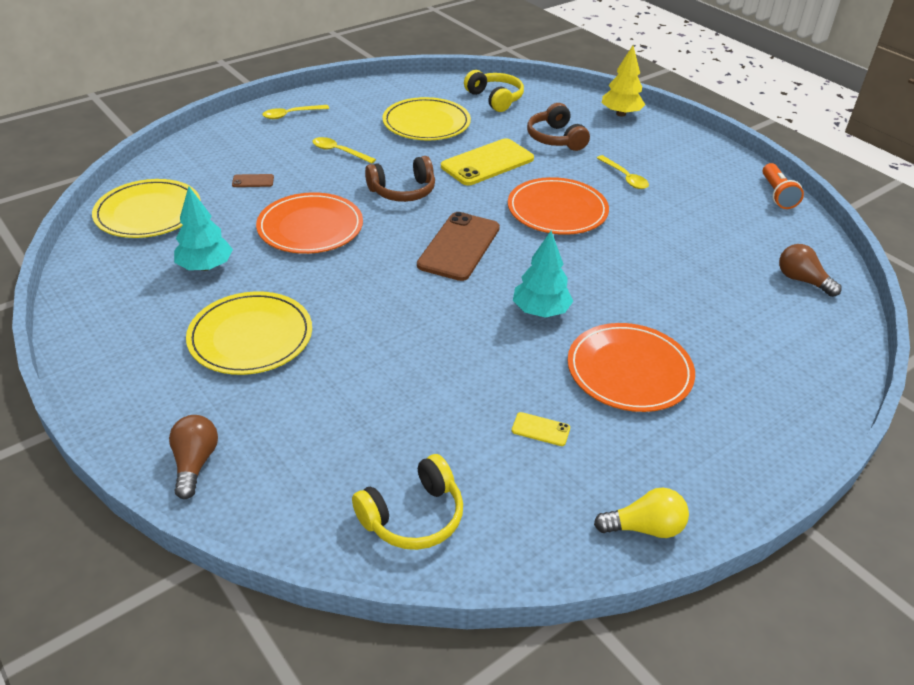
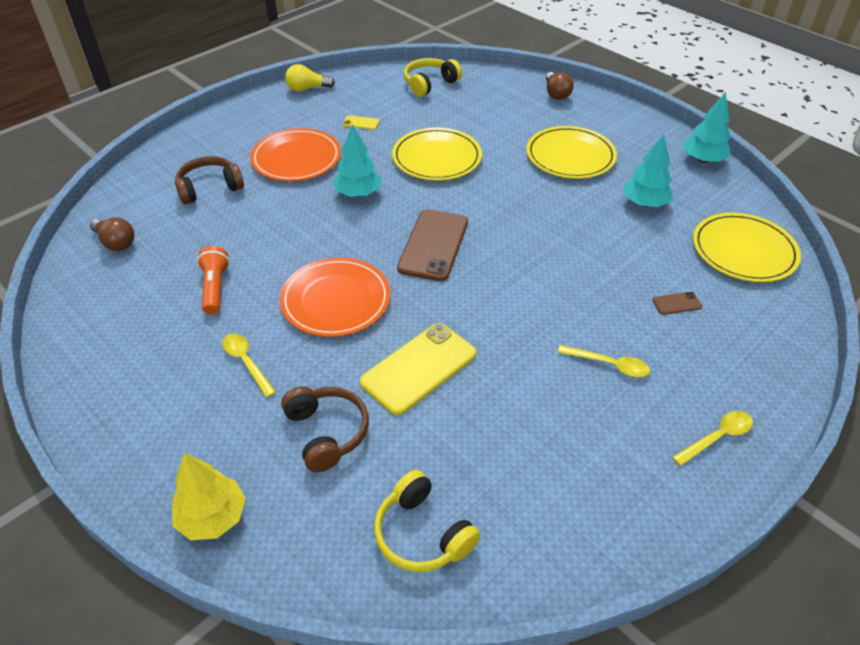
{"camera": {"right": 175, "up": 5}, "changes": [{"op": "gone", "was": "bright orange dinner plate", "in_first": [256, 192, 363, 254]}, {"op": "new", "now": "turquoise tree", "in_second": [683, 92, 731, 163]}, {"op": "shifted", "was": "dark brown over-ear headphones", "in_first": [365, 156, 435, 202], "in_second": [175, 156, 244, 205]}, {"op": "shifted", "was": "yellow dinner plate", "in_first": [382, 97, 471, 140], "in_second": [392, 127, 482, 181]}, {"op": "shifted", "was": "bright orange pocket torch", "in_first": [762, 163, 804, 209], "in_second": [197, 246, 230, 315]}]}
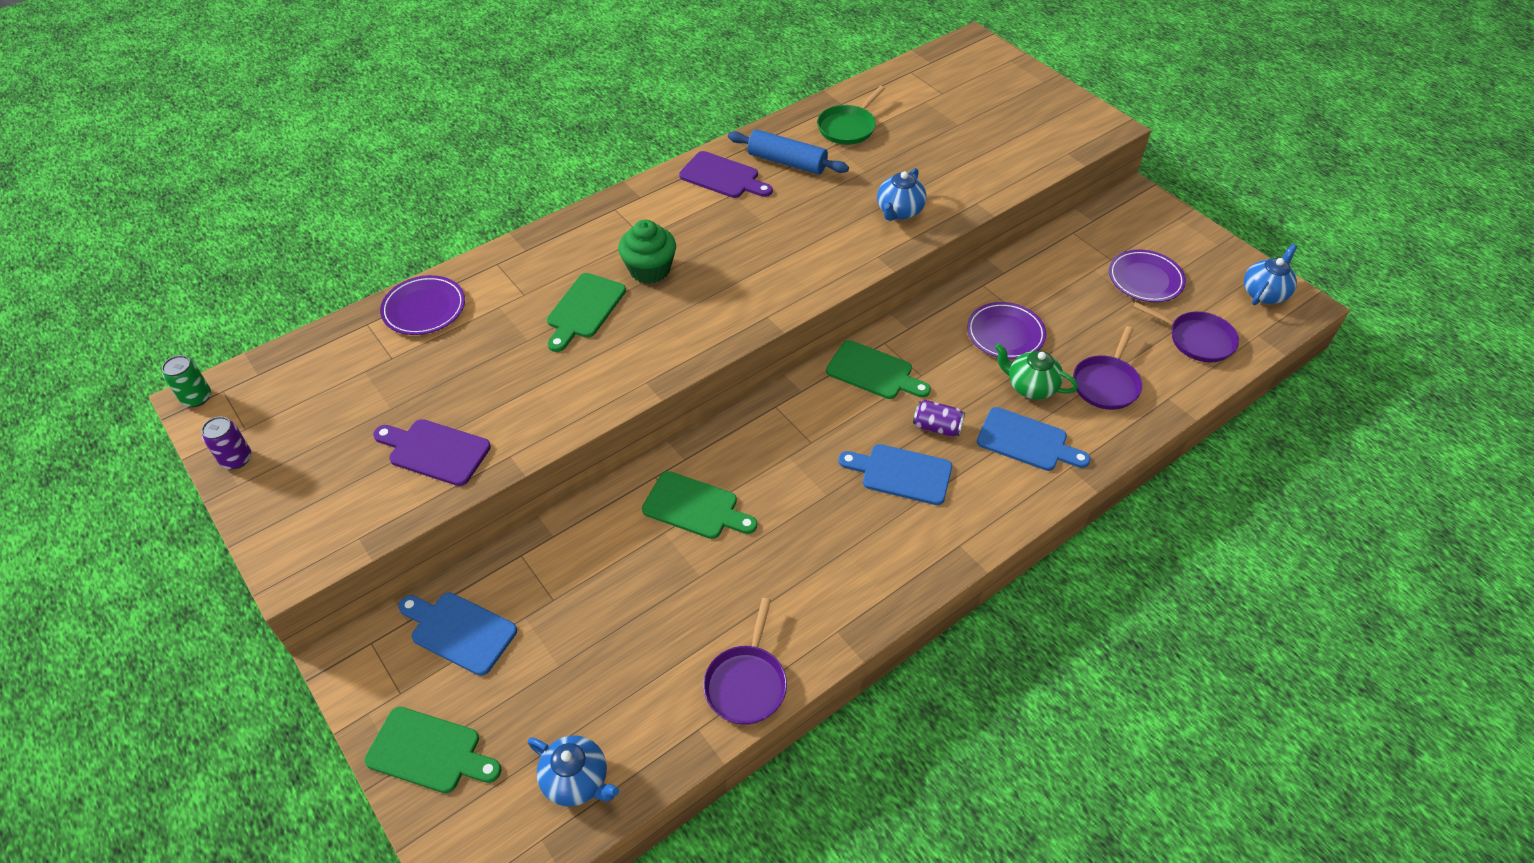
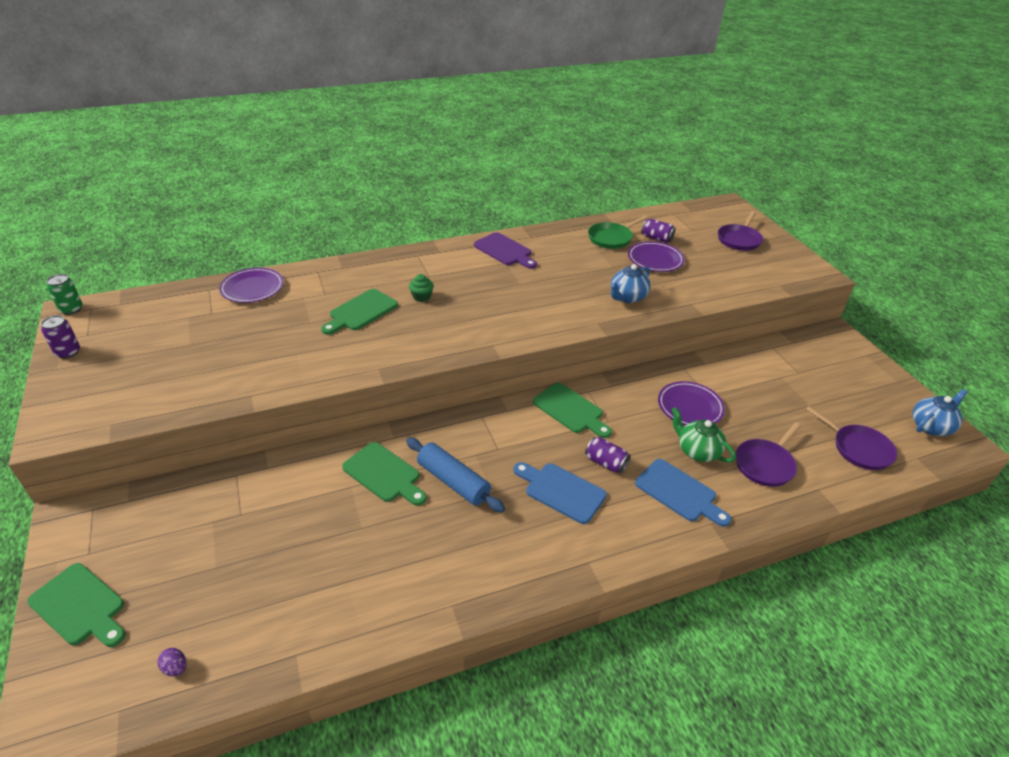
{"camera": {"right": 15, "up": -10}, "changes": [{"op": "gone", "was": "violet chopping board", "in_first": [373, 419, 491, 486]}, {"op": "gone", "was": "royal blue chopping board", "in_first": [398, 592, 517, 676]}, {"op": "new", "now": "violet can", "in_second": [641, 219, 676, 243]}, {"op": "shifted", "was": "violet pan", "in_first": [703, 598, 787, 725], "in_second": [718, 211, 763, 251]}, {"op": "shifted", "was": "royal blue rolling pin", "in_first": [728, 129, 849, 175], "in_second": [406, 437, 505, 513]}, {"op": "shifted", "was": "violet dinner plate", "in_first": [1109, 250, 1186, 302], "in_second": [628, 241, 685, 272]}, {"op": "swapped", "was": "royal blue teapot", "now": "violet egg shape", "in_first": [528, 736, 619, 806], "in_second": [157, 648, 186, 676]}, {"op": "scaled", "was": "emerald cupcake", "in_first": [618, 220, 676, 284], "in_second": [409, 274, 434, 302], "ratio": 0.56}]}
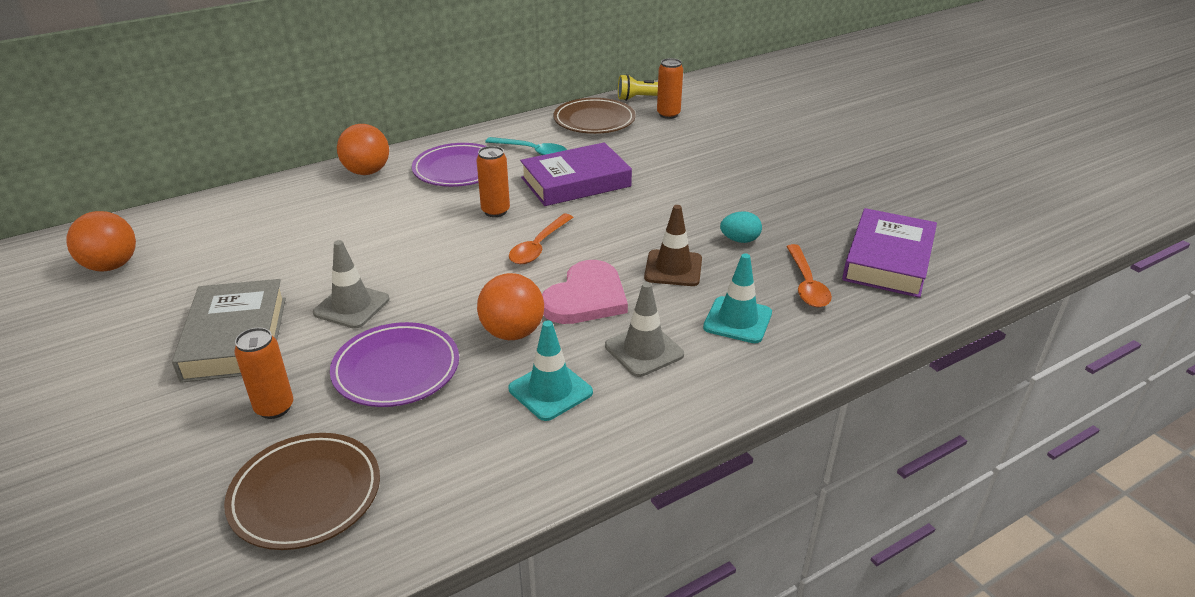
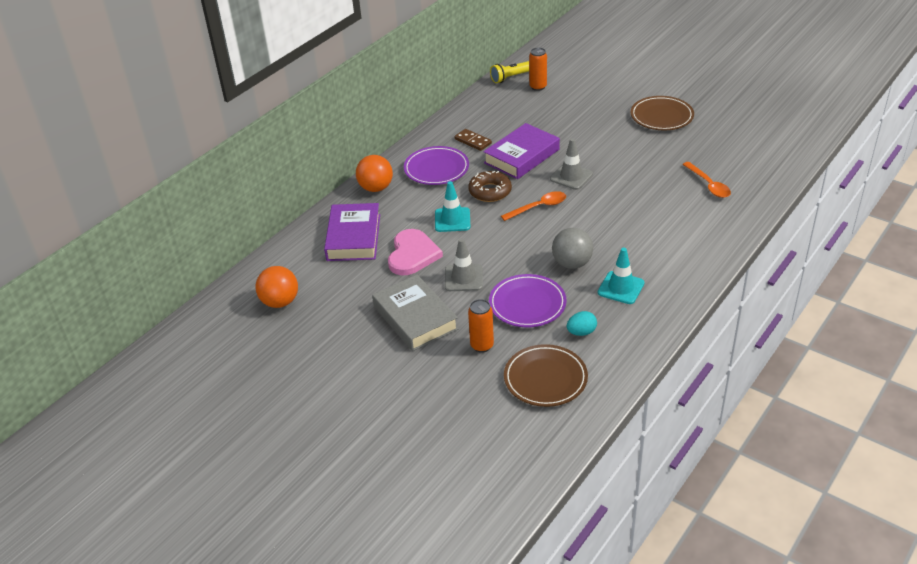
{"camera": {"right": -20, "up": 5}, "changes": [{"op": "gone", "was": "dark brown road cone", "in_first": [644, 205, 702, 286]}, {"op": "shifted", "was": "pink love heart", "in_first": [542, 260, 628, 324], "in_second": [388, 229, 443, 275]}, {"op": "shifted", "was": "dark brown dinner plate", "in_first": [553, 98, 636, 134], "in_second": [631, 96, 694, 131]}, {"op": "shifted", "was": "ash-grey road cone", "in_first": [605, 282, 684, 377], "in_second": [550, 138, 593, 190]}, {"op": "shifted", "was": "turquoise road cone", "in_first": [703, 253, 772, 343], "in_second": [435, 181, 470, 232]}, {"op": "shifted", "was": "turquoise egg shape", "in_first": [720, 211, 762, 243], "in_second": [567, 311, 597, 336]}, {"op": "shifted", "was": "violet book", "in_first": [842, 208, 937, 298], "in_second": [324, 203, 380, 261]}, {"op": "swapped", "was": "bright orange can", "now": "dark brown glazed donut", "in_first": [476, 146, 510, 217], "in_second": [468, 171, 512, 202]}, {"op": "swapped", "was": "turquoise tablespoon", "now": "dark brown domino piece", "in_first": [485, 137, 567, 155], "in_second": [454, 129, 492, 151]}, {"op": "repainted", "was": "bright orange ball", "now": "ash-grey ball", "in_first": [477, 273, 544, 340], "in_second": [552, 228, 593, 269]}, {"op": "rotated", "was": "bright orange tablespoon", "in_first": [509, 214, 573, 264], "in_second": [501, 191, 566, 221], "clockwise": -120}]}
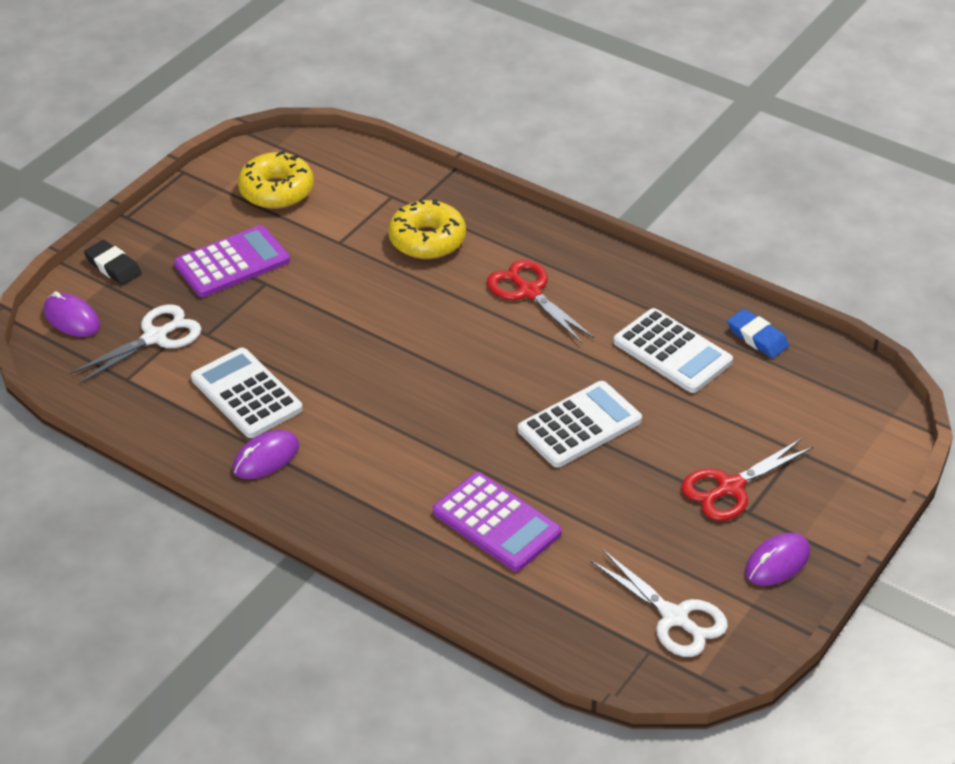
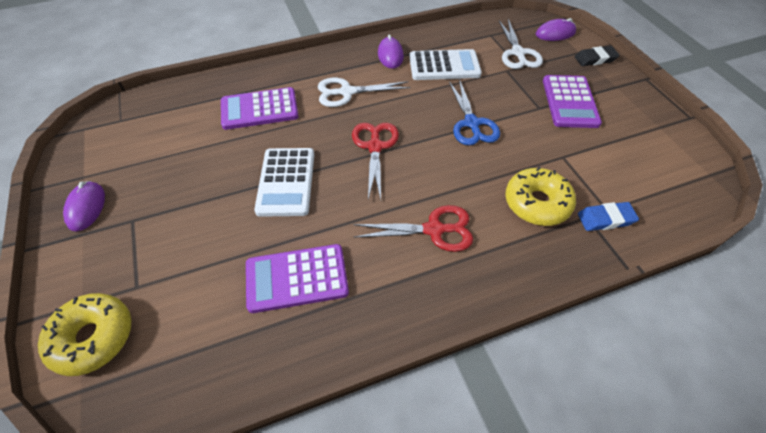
{"camera": {"right": 125, "up": 10}, "changes": [{"op": "new", "now": "royal blue pair of scissors", "in_second": [449, 79, 500, 146]}, {"op": "shifted", "was": "yellow glazed donut", "in_first": [238, 150, 314, 209], "in_second": [38, 293, 131, 376]}, {"op": "shifted", "was": "pure white pair of scissors", "in_first": [590, 550, 728, 657], "in_second": [318, 78, 410, 107]}, {"op": "shifted", "was": "red pair of scissors", "in_first": [681, 438, 813, 521], "in_second": [352, 123, 399, 199]}, {"op": "shifted", "was": "royal blue gum eraser", "in_first": [727, 309, 789, 358], "in_second": [578, 202, 639, 231]}, {"op": "repainted", "was": "pure white calculator", "now": "violet calculator", "in_first": [613, 308, 733, 393], "in_second": [246, 244, 349, 313]}]}
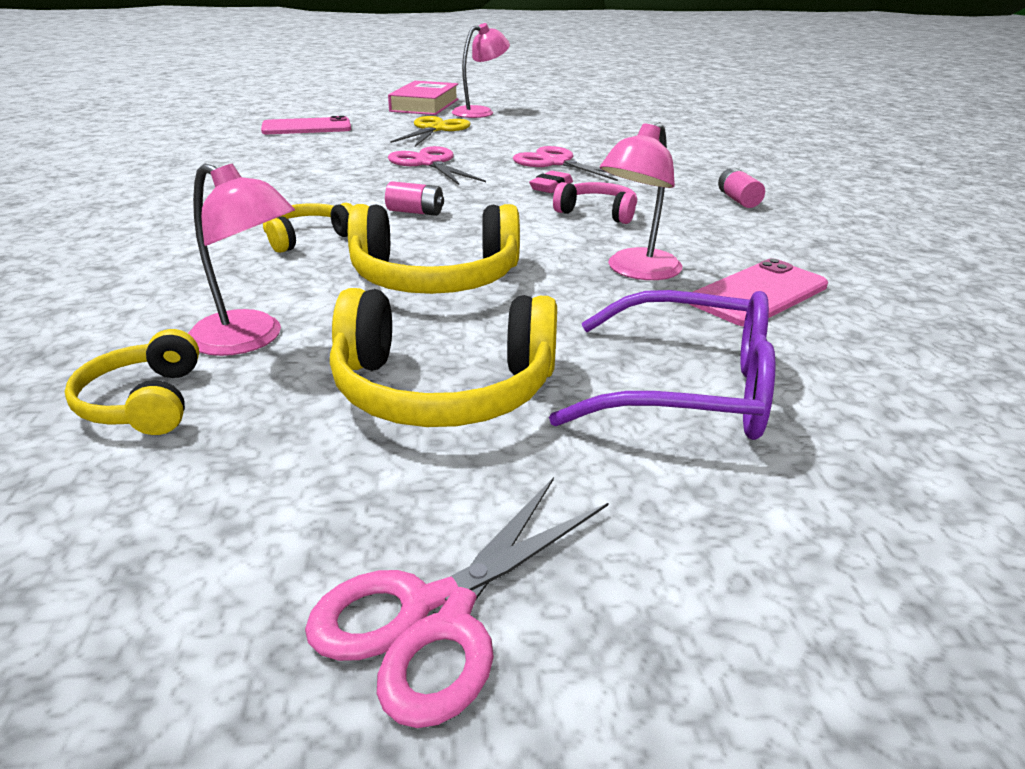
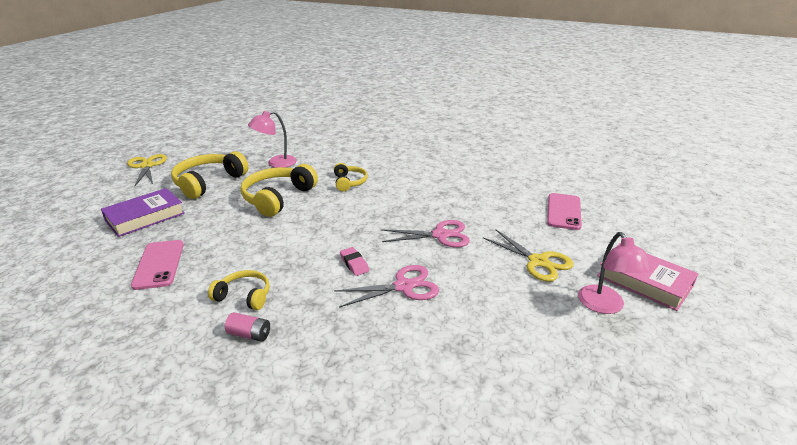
{"camera": {"right": 120, "up": 0}, "changes": [{"op": "gone", "was": "pink battery", "in_first": [385, 181, 444, 216]}, {"op": "gone", "was": "pink over-ear headphones", "in_first": [553, 182, 637, 224]}, {"op": "gone", "was": "pink lamp", "in_first": [600, 122, 682, 280]}, {"op": "shifted", "was": "yellow over-ear headphones", "in_first": [65, 329, 199, 435], "in_second": [208, 270, 270, 310]}, {"op": "swapped", "was": "violet glasses", "now": "violet book", "in_first": [549, 290, 776, 440], "in_second": [101, 188, 185, 237]}, {"op": "repainted", "was": "pink pair of scissors", "now": "yellow pair of scissors", "in_first": [305, 477, 609, 728], "in_second": [127, 154, 167, 186]}]}
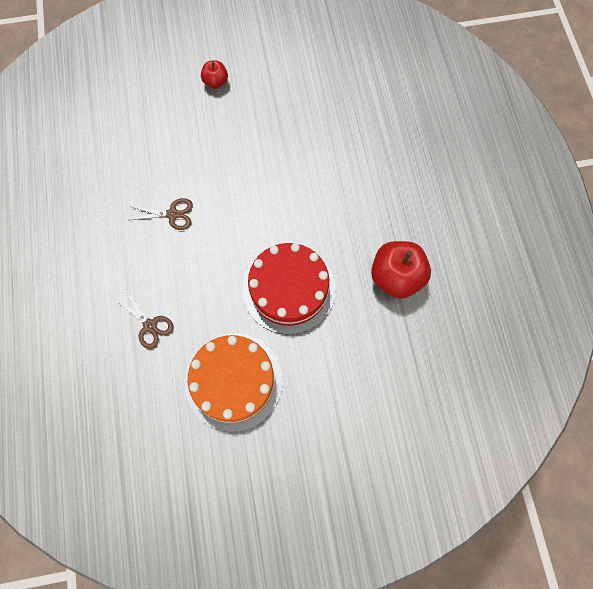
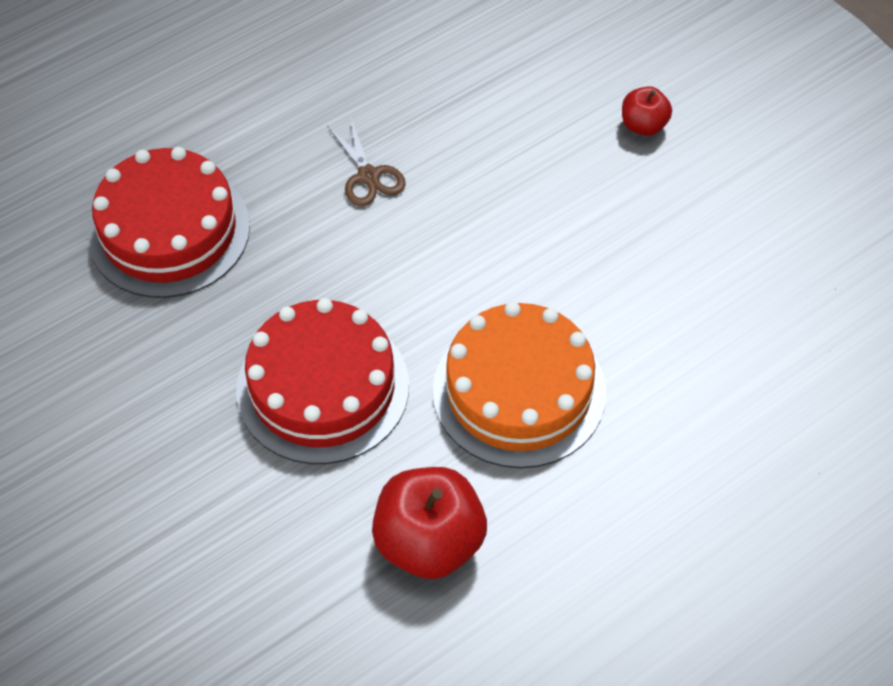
{"camera": {"right": 65, "up": -15}, "changes": [{"op": "shifted", "was": "bright orange gateau", "in_first": [184, 334, 283, 432], "in_second": [433, 302, 606, 468]}, {"op": "swapped", "was": "dark brown pair of scissors", "now": "red gateau", "in_first": [114, 291, 174, 349], "in_second": [88, 147, 250, 298]}]}
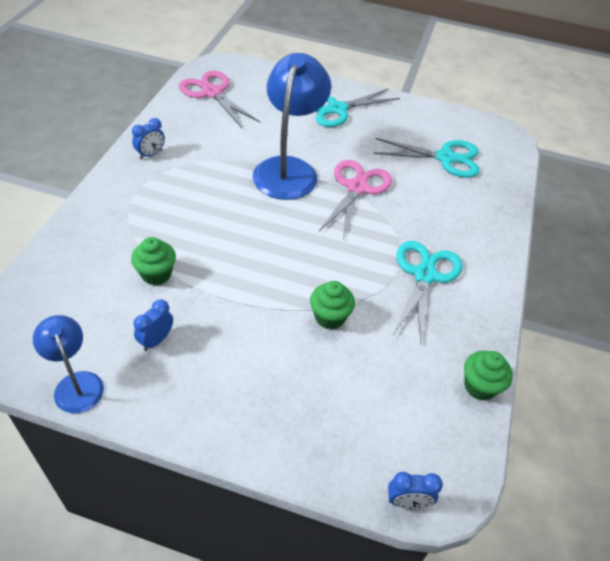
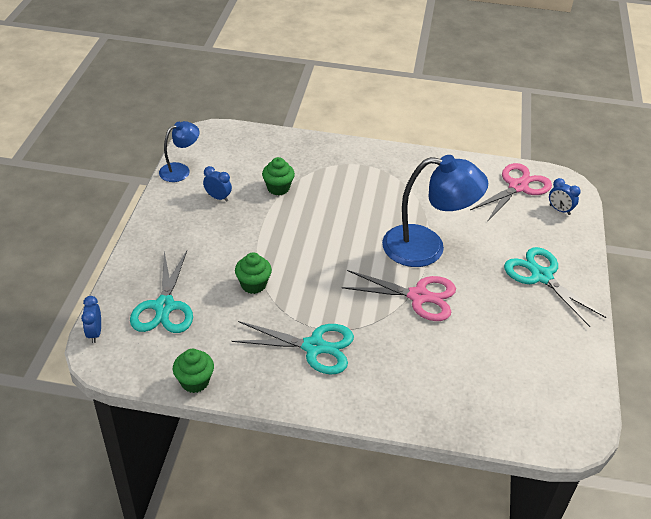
{"camera": {"right": 85, "up": -5}, "changes": [{"op": "shifted", "was": "royal blue clock", "in_first": [132, 118, 165, 159], "in_second": [549, 178, 581, 215]}, {"op": "shifted", "was": "turquoise pair of scissors", "in_first": [374, 138, 479, 178], "in_second": [130, 251, 193, 333]}]}
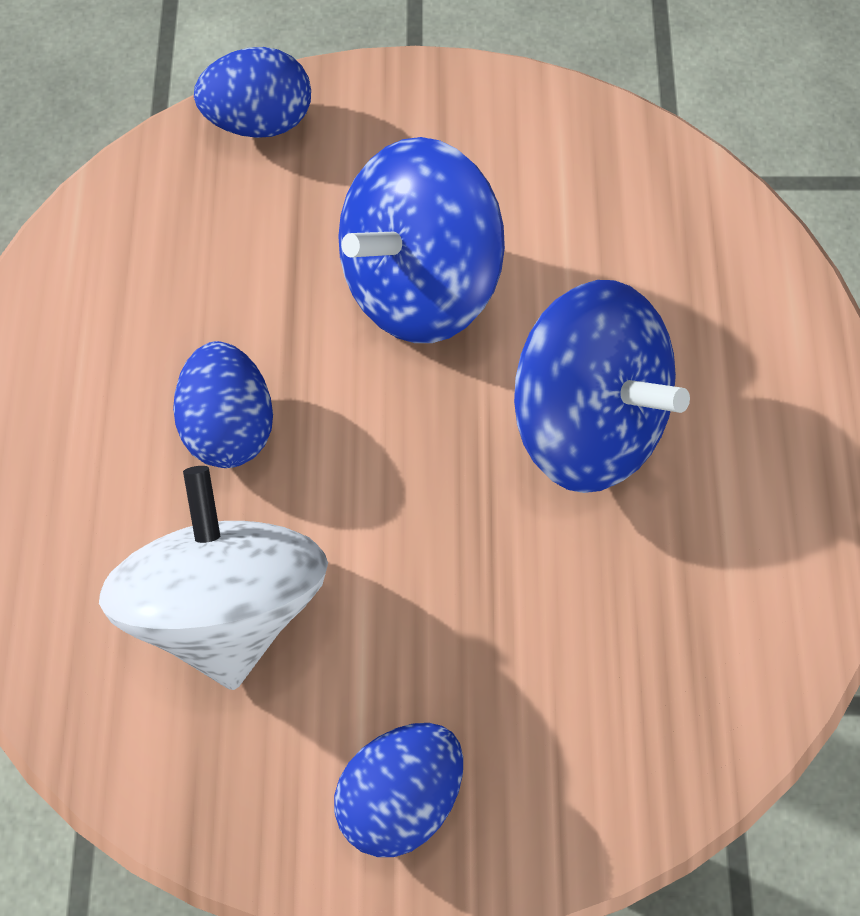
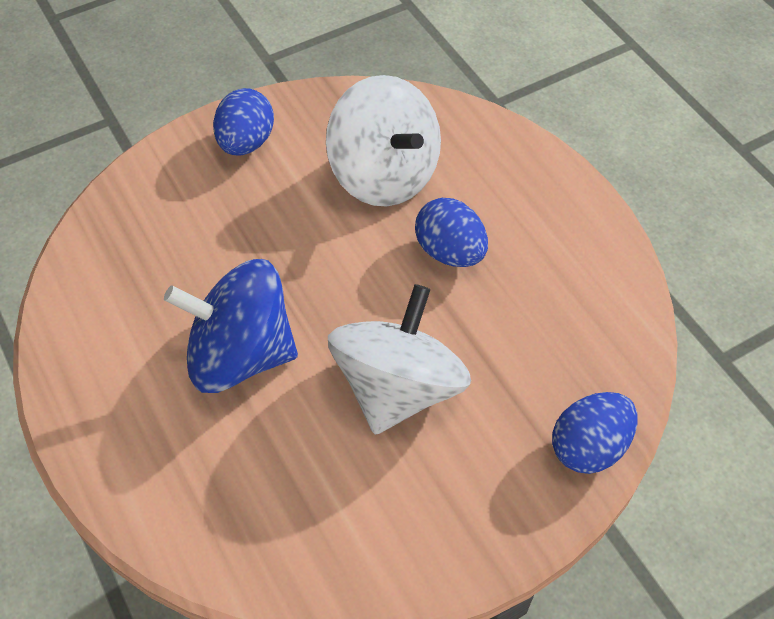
{"camera": {"right": 150, "up": -10}, "changes": [{"op": "repainted", "was": "royal blue toy top", "now": "pure white toy top", "in_first": [338, 137, 505, 343], "in_second": [328, 284, 471, 435]}]}
